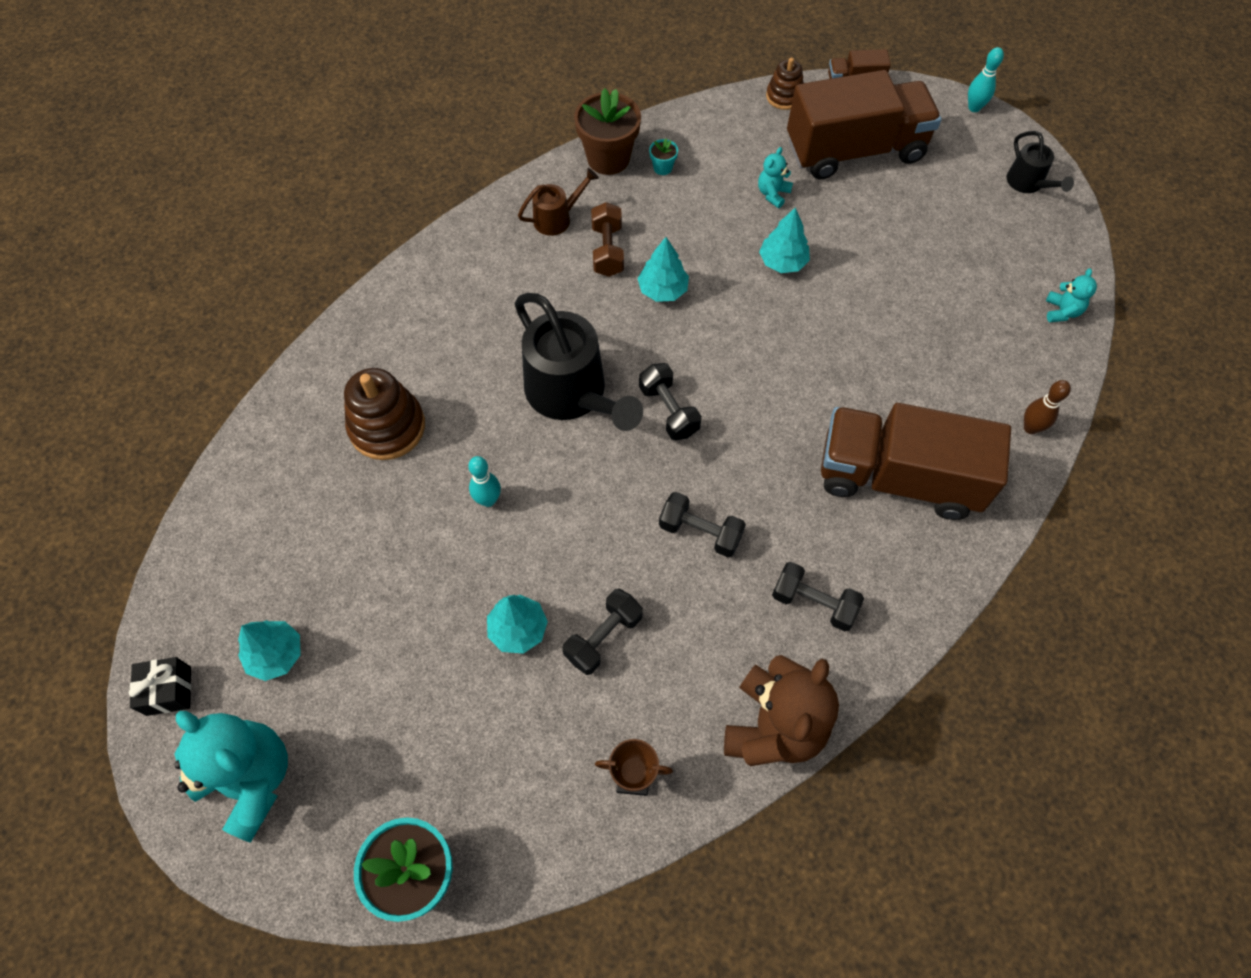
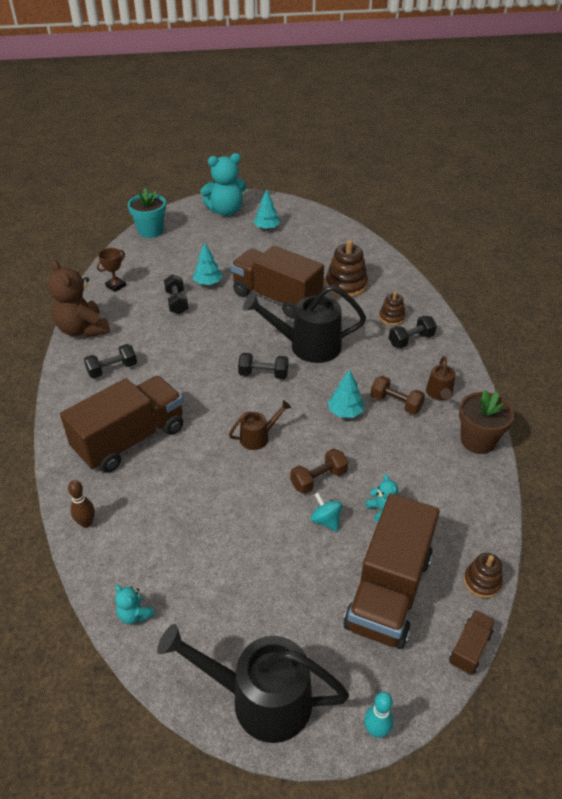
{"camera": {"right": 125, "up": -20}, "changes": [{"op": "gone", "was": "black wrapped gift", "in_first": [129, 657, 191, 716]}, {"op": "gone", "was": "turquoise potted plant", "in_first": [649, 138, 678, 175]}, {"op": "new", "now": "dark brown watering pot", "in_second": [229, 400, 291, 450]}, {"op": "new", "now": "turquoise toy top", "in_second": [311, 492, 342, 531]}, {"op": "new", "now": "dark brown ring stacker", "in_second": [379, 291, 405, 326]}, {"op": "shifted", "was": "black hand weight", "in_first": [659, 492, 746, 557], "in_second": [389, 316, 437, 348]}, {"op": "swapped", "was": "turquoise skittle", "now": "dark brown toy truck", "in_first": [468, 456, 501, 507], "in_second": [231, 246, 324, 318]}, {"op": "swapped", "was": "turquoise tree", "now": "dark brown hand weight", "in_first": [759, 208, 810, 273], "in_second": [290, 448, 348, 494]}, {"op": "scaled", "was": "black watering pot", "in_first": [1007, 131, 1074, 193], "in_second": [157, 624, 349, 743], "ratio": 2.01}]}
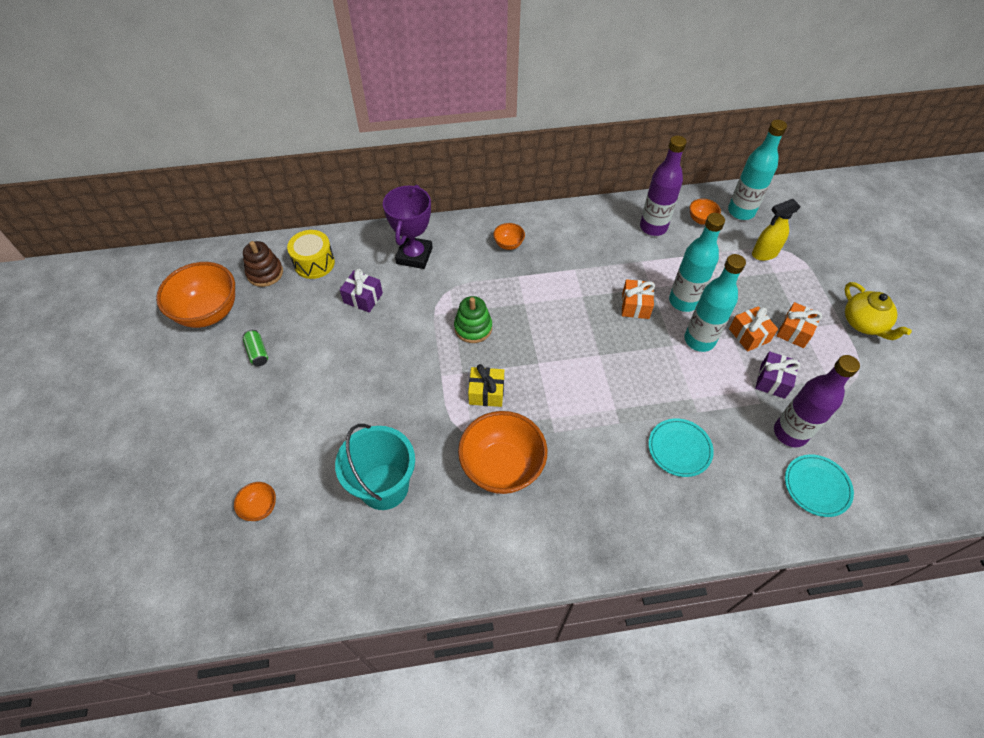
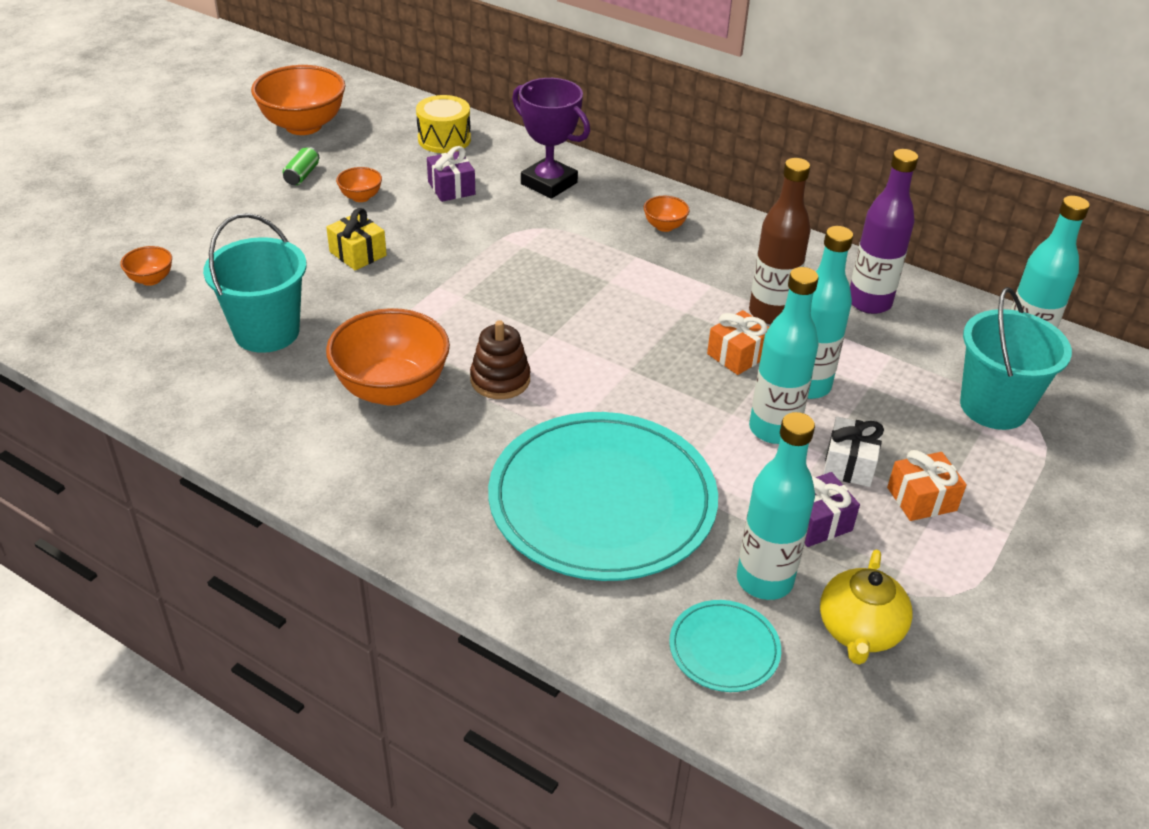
{"camera": {"right": 40, "up": -15}, "changes": [{"op": "gone", "was": "emerald ring stacker", "in_first": [454, 296, 492, 343]}, {"op": "new", "now": "dark brown flask", "in_second": [749, 158, 811, 324]}, {"op": "shifted", "was": "dark brown ring stacker", "in_first": [243, 241, 283, 287], "in_second": [470, 320, 530, 399]}, {"op": "shifted", "was": "yellow wrapped gift", "in_first": [468, 364, 504, 407], "in_second": [326, 208, 387, 270]}, {"op": "shifted", "was": "bright orange deep dish", "in_first": [689, 199, 721, 225], "in_second": [336, 167, 382, 202]}, {"op": "shifted", "was": "yellow teapot", "in_first": [844, 282, 912, 340], "in_second": [820, 550, 913, 665]}, {"op": "swapped", "was": "yellow sprayer", "now": "turquoise pail", "in_first": [752, 199, 801, 261], "in_second": [960, 287, 1072, 430]}, {"op": "repainted", "was": "bright orange wrapped gift", "now": "pure white wrapped gift", "in_first": [729, 306, 778, 352], "in_second": [823, 417, 884, 487]}, {"op": "repainted", "was": "violet flask", "now": "turquoise flask", "in_first": [774, 355, 860, 447], "in_second": [737, 412, 815, 600]}, {"op": "rotated", "was": "violet trophy", "in_first": [383, 185, 433, 269], "in_second": [512, 78, 590, 199], "clockwise": 75}, {"op": "scaled", "was": "turquoise dinner plate", "in_first": [649, 418, 714, 477], "in_second": [488, 412, 718, 581], "ratio": 2.29}]}
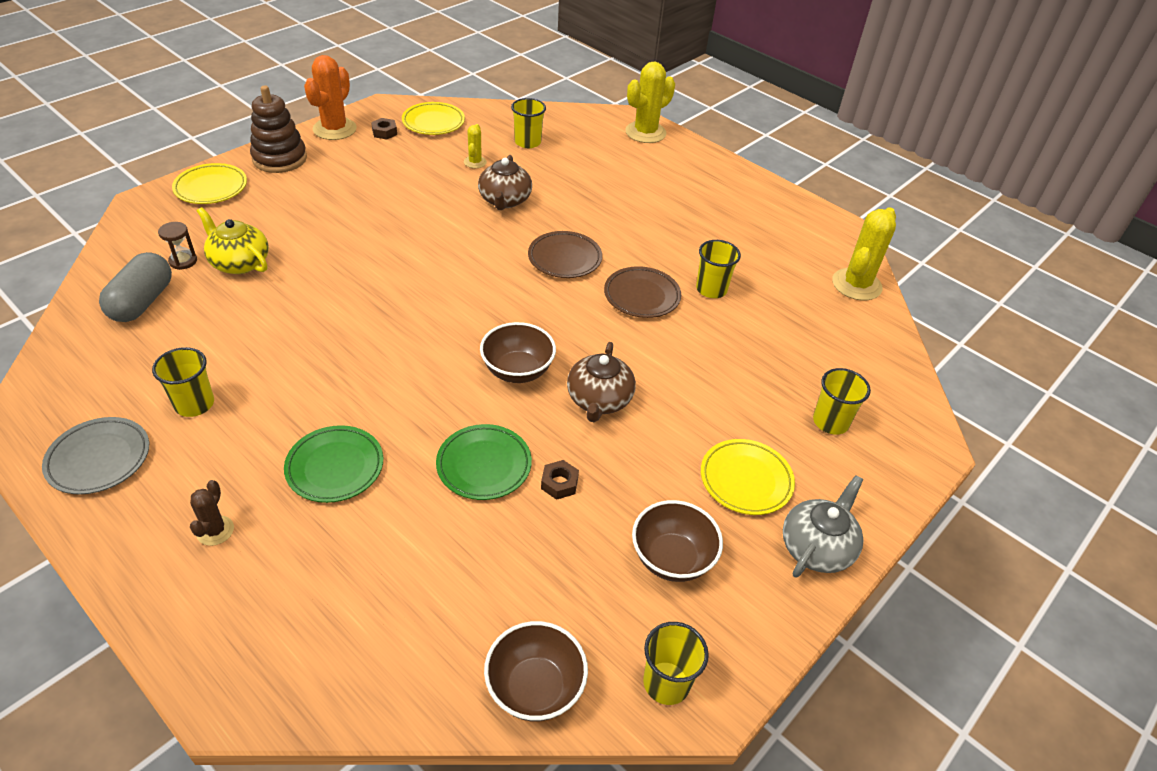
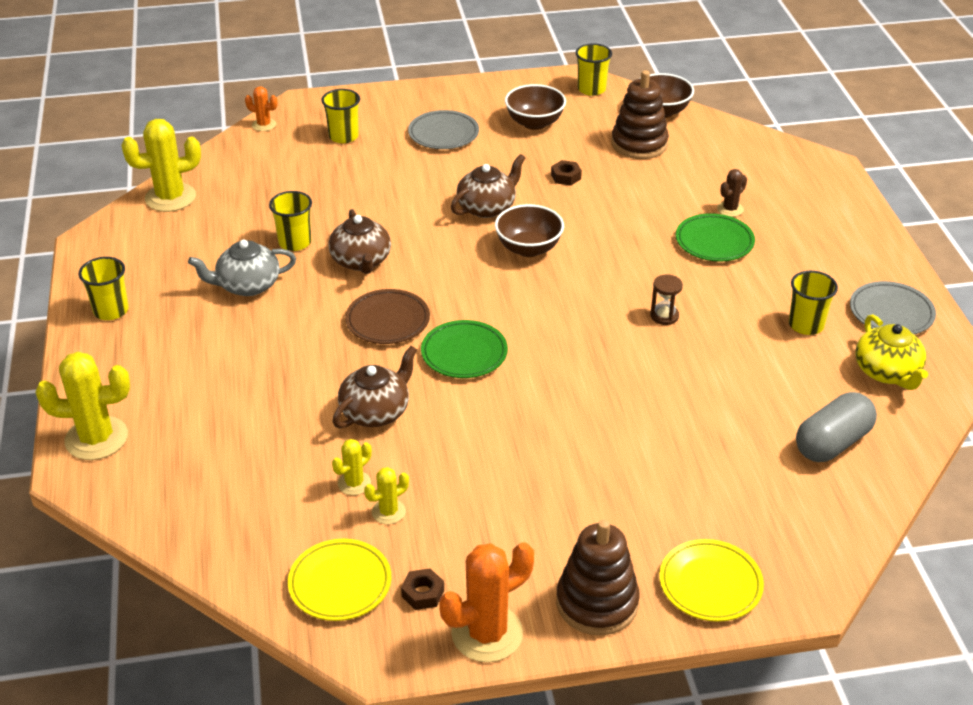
{"camera": {"right": -140, "up": -5}, "changes": [{"op": "new", "now": "bright orange saguaro cactus", "in_second": [245, 86, 278, 131]}, {"op": "new", "now": "yellow saguaro cactus", "in_second": [364, 467, 409, 524]}, {"op": "new", "now": "dark brown ring stacker", "in_second": [611, 70, 669, 159]}, {"op": "shifted", "was": "dark brown sand timer", "in_first": [158, 222, 197, 270], "in_second": [650, 274, 683, 325]}, {"op": "shifted", "was": "dark brown saguaro cactus", "in_first": [190, 480, 234, 546], "in_second": [717, 169, 747, 217]}, {"op": "shifted", "was": "yellow teapot", "in_first": [197, 207, 269, 274], "in_second": [855, 315, 928, 390]}, {"op": "shifted", "was": "emerald dinner plate", "in_first": [436, 424, 532, 500], "in_second": [421, 320, 508, 378]}, {"op": "shifted", "was": "yellow tumbler", "in_first": [511, 98, 546, 148], "in_second": [79, 257, 129, 320]}, {"op": "shifted", "was": "ash-grey teapot", "in_first": [783, 475, 863, 578], "in_second": [188, 239, 296, 296]}, {"op": "swapped", "was": "dark brown dinner plate", "now": "dark brown teapot", "in_first": [604, 266, 681, 318], "in_second": [328, 209, 391, 274]}, {"op": "repainted", "was": "yellow dinner plate", "now": "ash-grey dinner plate", "in_first": [701, 439, 795, 515], "in_second": [408, 110, 479, 149]}]}
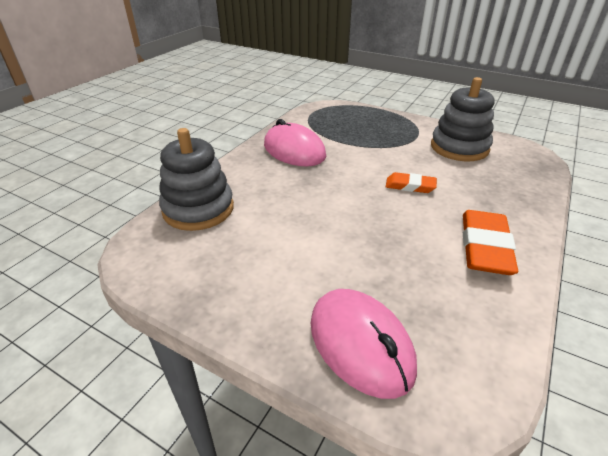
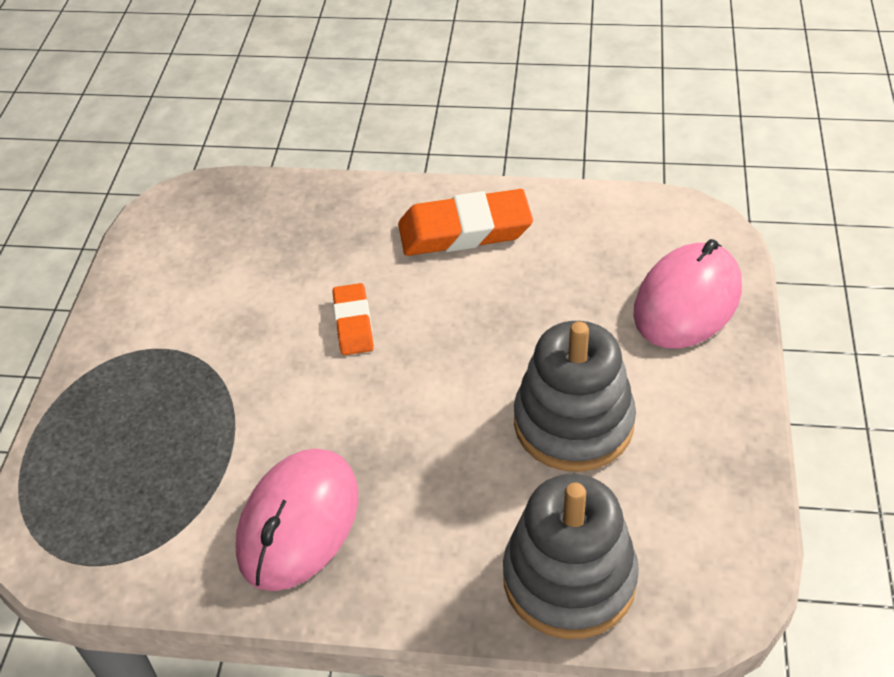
{"camera": {"right": -110, "up": 10}, "changes": [{"op": "shifted", "was": "ash-grey ring stacker", "in_first": [431, 77, 494, 161], "in_second": [514, 321, 636, 472]}]}
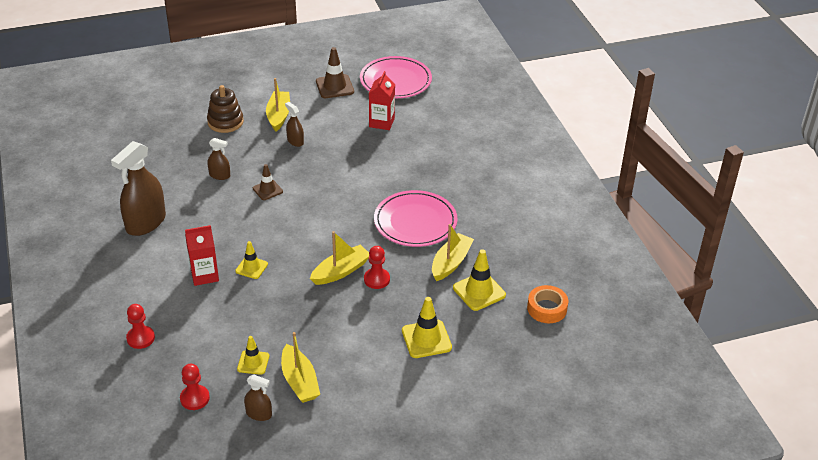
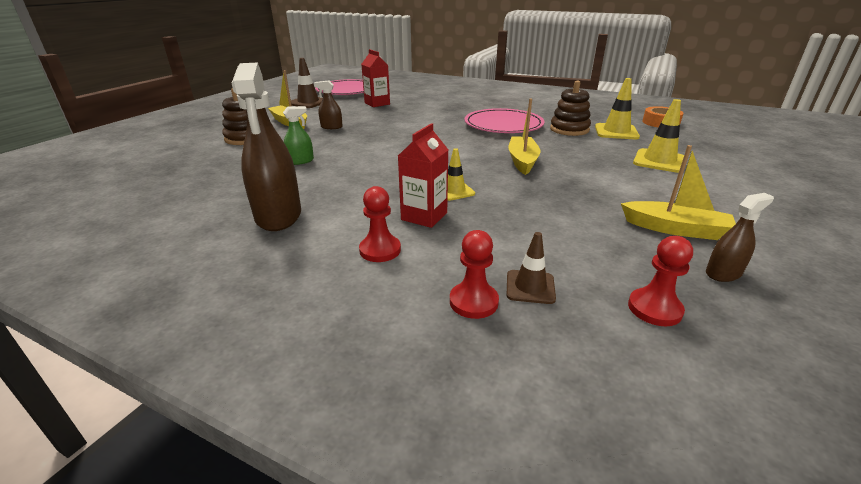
{"camera": {"right": -45, "up": -10}, "changes": [{"op": "gone", "was": "yellow road cone", "in_first": [237, 336, 269, 375]}, {"op": "shifted", "was": "dark brown road cone", "in_first": [253, 164, 283, 200], "in_second": [507, 232, 556, 304]}, {"op": "shifted", "was": "red game pawn", "in_first": [364, 246, 390, 289], "in_second": [359, 186, 401, 262]}, {"op": "swapped", "was": "yellow toy boat", "now": "dark brown ring stacker", "in_first": [432, 224, 474, 281], "in_second": [550, 81, 591, 136]}, {"op": "repainted", "was": "dark brown sprayer", "now": "emerald sprayer", "in_first": [207, 138, 230, 180], "in_second": [283, 106, 314, 165]}]}
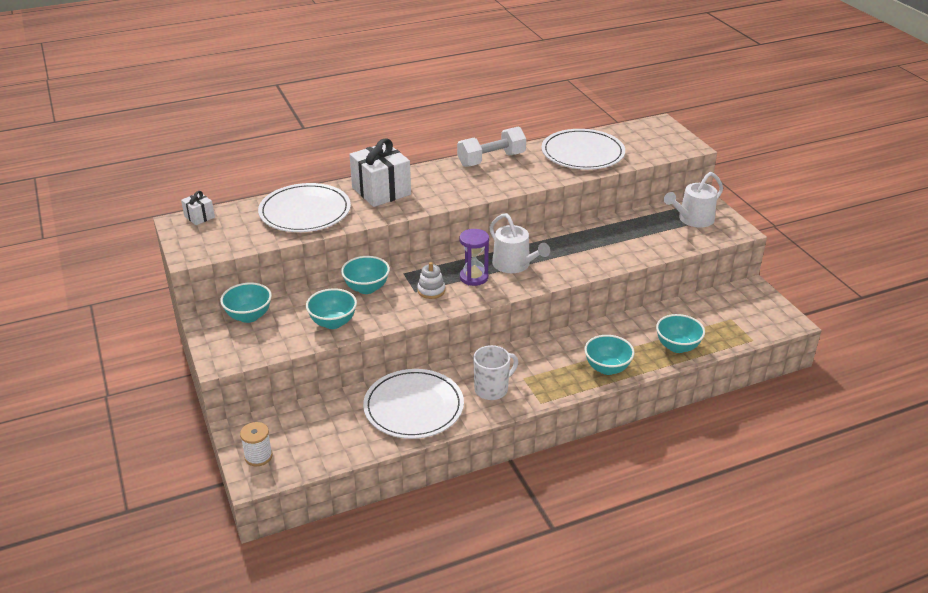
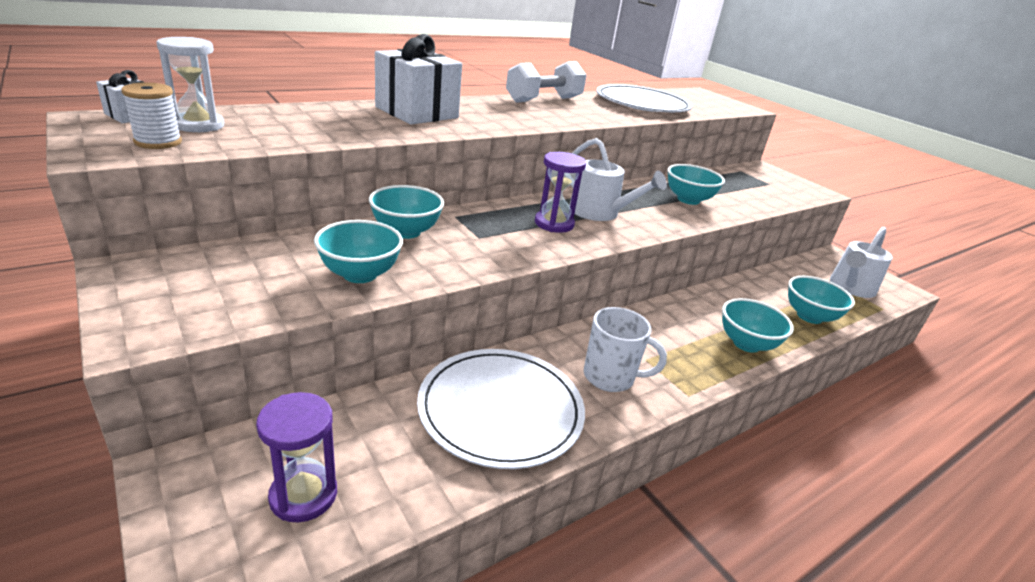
{"camera": {"right": -15, "up": -5}, "changes": [{"op": "gone", "was": "pure white dinner plate", "in_first": [258, 183, 351, 232]}, {"op": "gone", "was": "pure white ring stacker", "in_first": [417, 262, 445, 299]}, {"op": "new", "now": "pure white sand timer", "in_second": [156, 37, 224, 132]}, {"op": "new", "now": "violet sand timer", "in_second": [256, 392, 337, 523]}, {"op": "shifted", "was": "turquoise deep dish", "in_first": [220, 283, 272, 323], "in_second": [668, 164, 725, 205]}, {"op": "shifted", "was": "pure white reel of thread", "in_first": [240, 422, 273, 466], "in_second": [121, 83, 182, 149]}, {"op": "shifted", "was": "pure white watering pot", "in_first": [664, 172, 723, 228], "in_second": [830, 227, 893, 298]}, {"op": "rotated", "was": "pure white mug", "in_first": [473, 345, 518, 400], "in_second": [584, 307, 667, 392], "clockwise": 60}]}
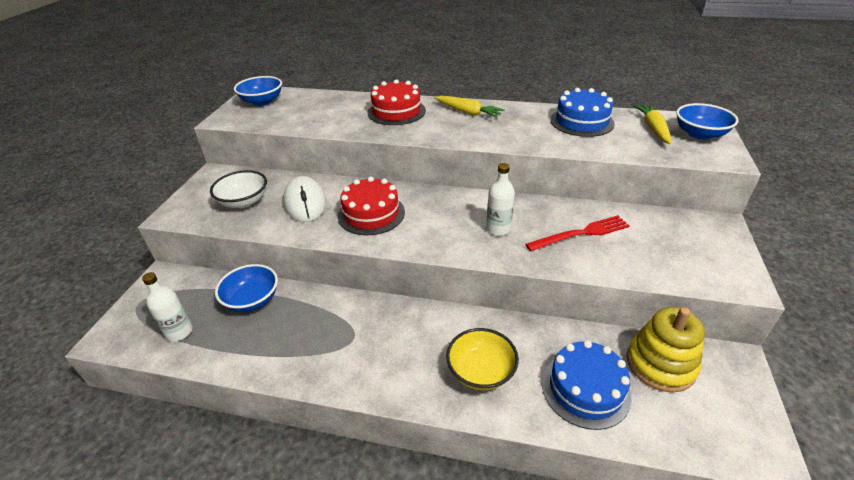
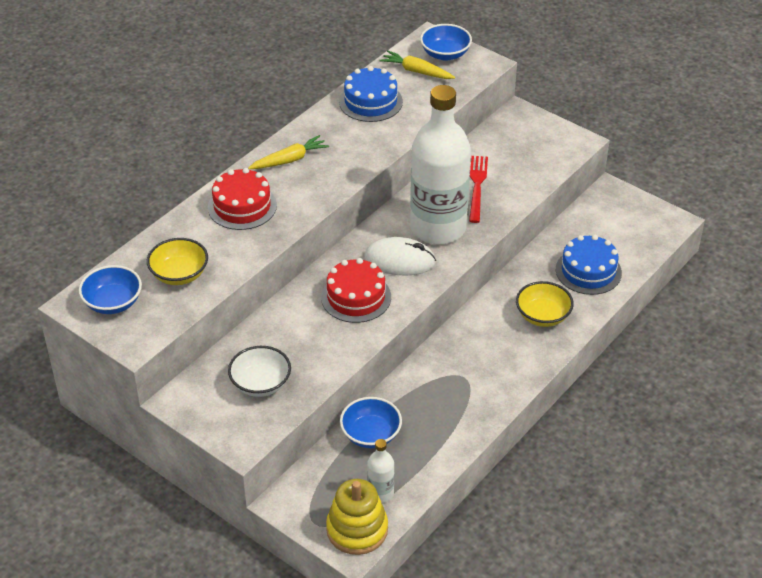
{"camera": {"right": -65, "up": 5}, "changes": [{"op": "new", "now": "yellow deep dish", "in_second": [147, 238, 208, 285]}, {"op": "shifted", "was": "pure white computer mouse", "in_first": [283, 176, 326, 222], "in_second": [364, 237, 436, 276]}, {"op": "shifted", "was": "yellow ring stacker", "in_first": [627, 307, 705, 393], "in_second": [326, 479, 388, 555]}, {"op": "scaled", "was": "pure white flask", "in_first": [486, 163, 515, 236], "in_second": [410, 85, 471, 244], "ratio": 2.43}]}
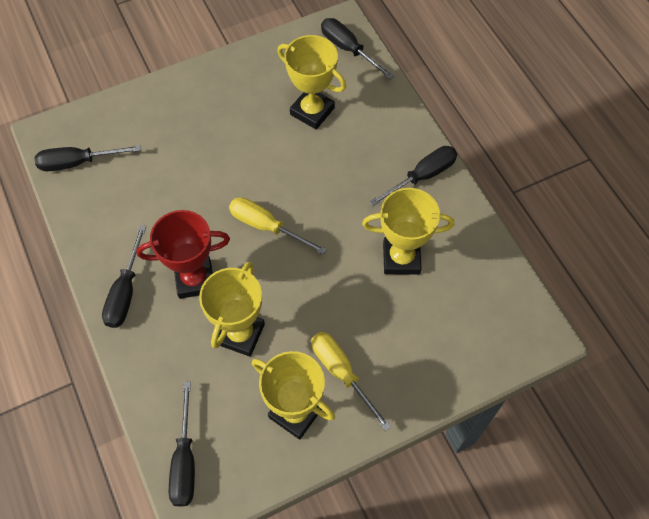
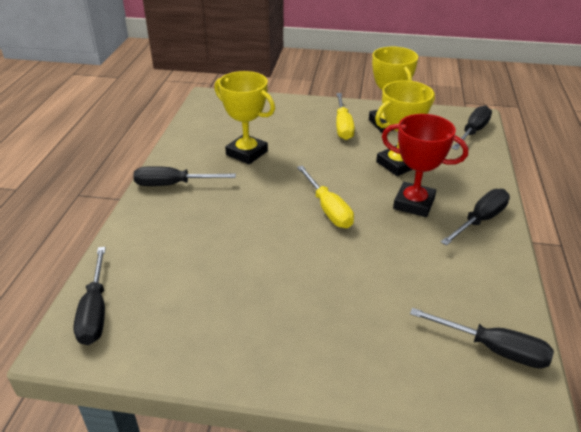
{"camera": {"right": -145, "up": -25}, "changes": [{"op": "gone", "was": "yellow trophy", "in_first": [277, 35, 346, 129]}]}
